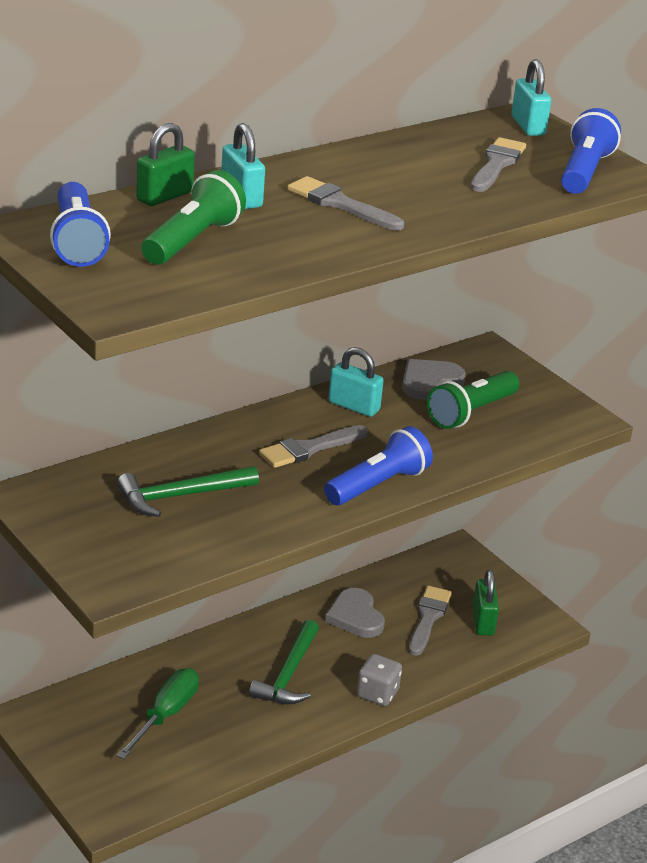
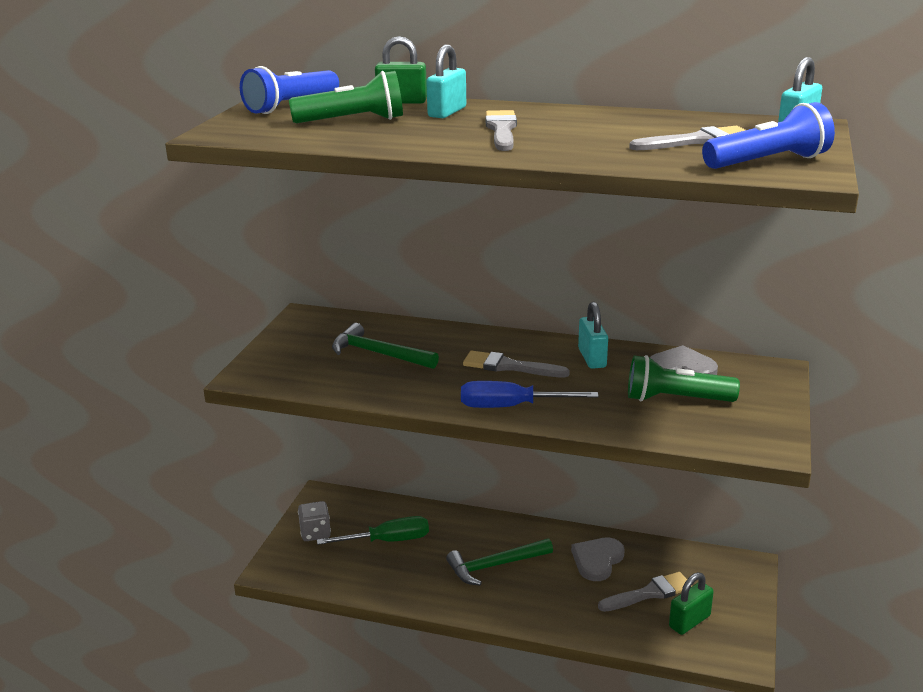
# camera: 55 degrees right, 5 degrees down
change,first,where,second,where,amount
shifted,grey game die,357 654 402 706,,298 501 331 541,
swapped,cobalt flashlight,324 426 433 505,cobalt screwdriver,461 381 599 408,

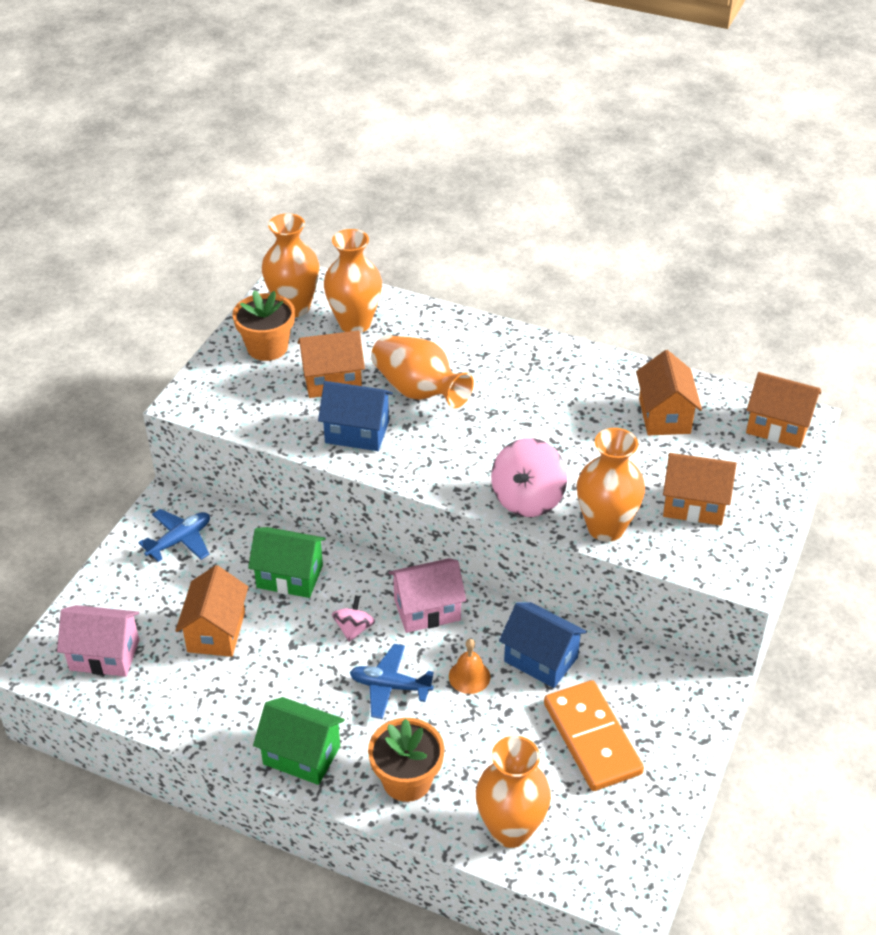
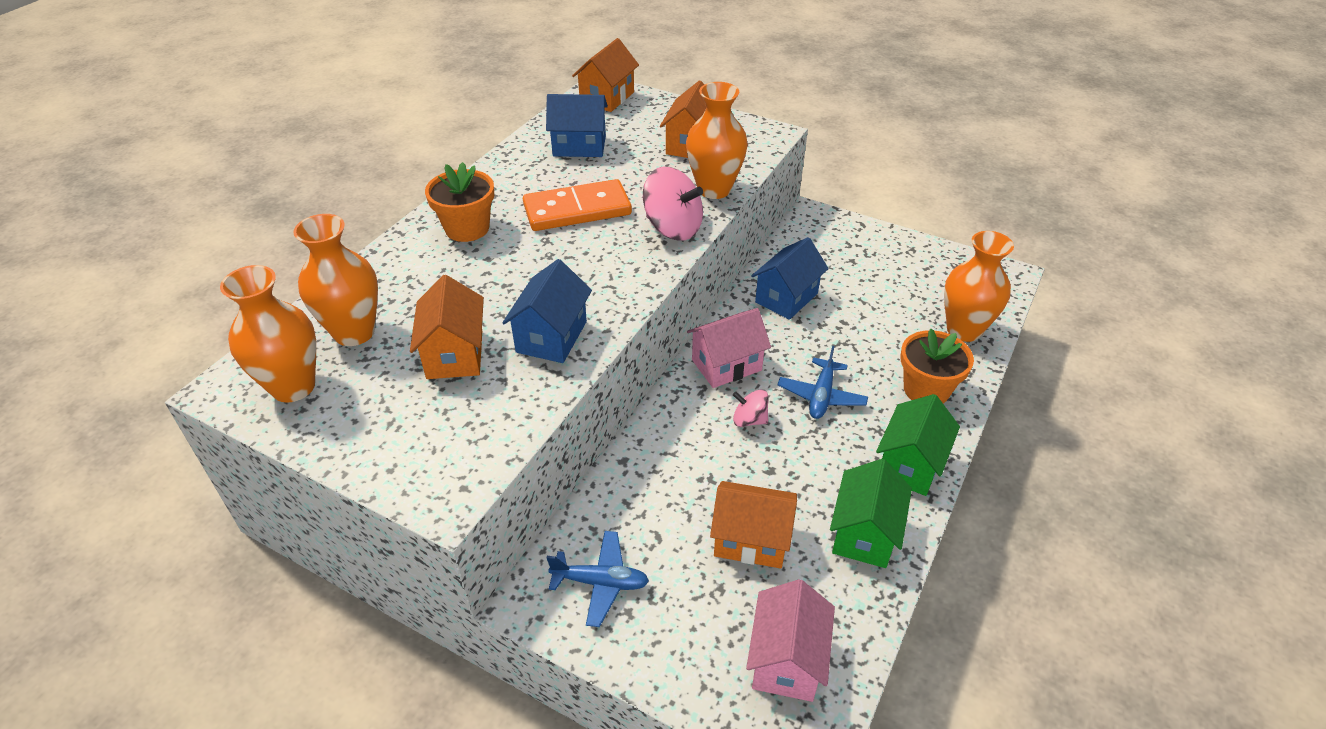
# camera: 85 degrees left, 0 degrees up
change,first,where,second,where,amount
gone,orange-coloured tall vase,371 335 474 408,,,
gone,orange-coloured bell,449 639 490 694,,,
shifted,orange-coloured potted plant,232 290 295 361,,425 162 494 242,
shifted,leaf-green cottage,248 527 326 598,,830 459 912 568,
shifted,orange-coloured domino piece,544 680 644 791,,523 179 632 231,
repainted,orange-coloured cottage,636 350 702 435,cobalt cottage,546 94 608 157,
rotated,cobalt toy plane,138 509 210 562,,547 531 649 627,135 degrees clockwise
rotated,pink cottage,389 558 466 633,,687 308 771 388,75 degrees clockwise

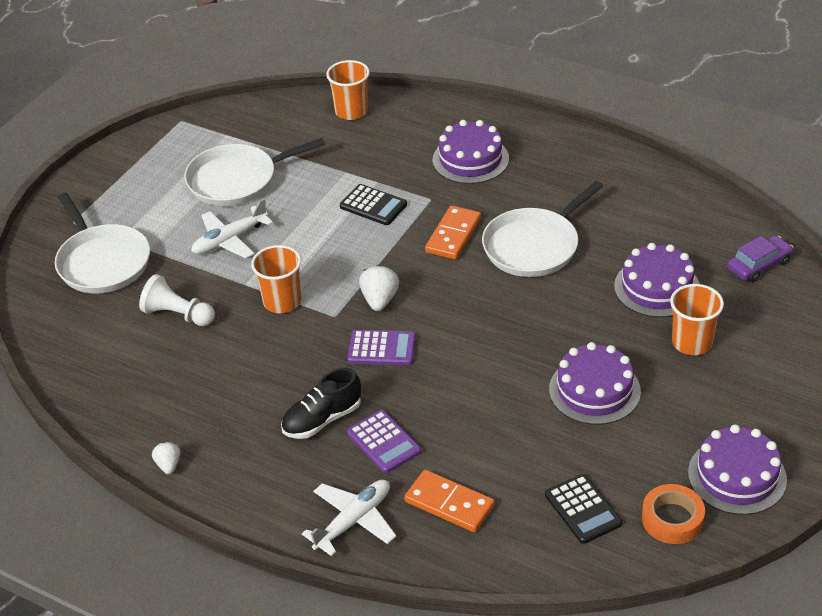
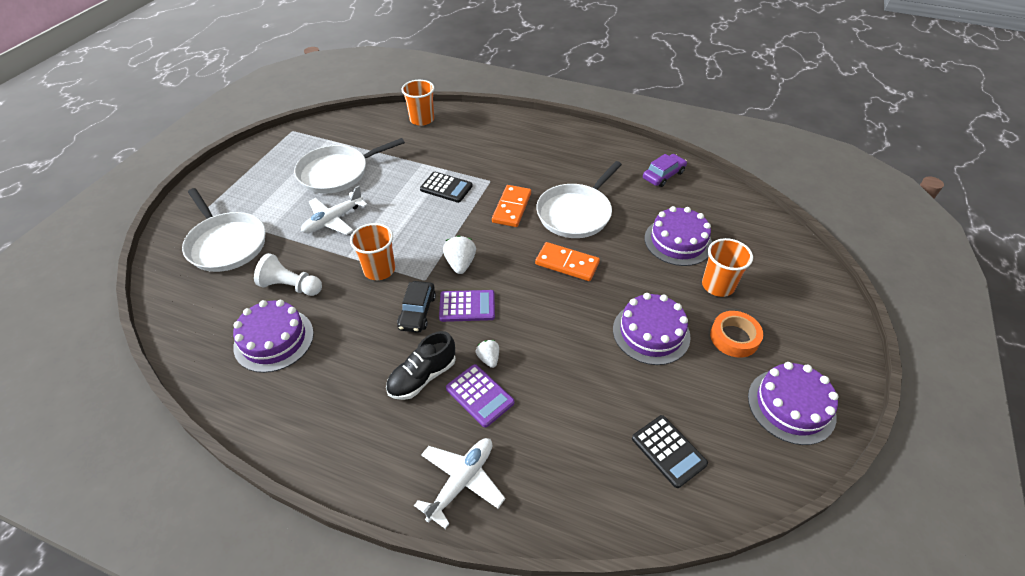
# camera: 10 degrees left, 5 degrees up
change,first,where,second,where,amount
new,,,ebony toy car,397 281 436 333,
shifted,white strawberry,152 442 180 474,,476 340 499 368,
shifted,orange-coloured domino piece,404 470 495 532,,535 242 600 281,
shifted,royal purple gateau,433 120 509 184,,233 300 314 373,
shifted,orange-coloured sticky tape,642 484 705 544,,710 311 763 358,
shifted,royal purple toy car,727 235 794 282,,643 154 687 187,

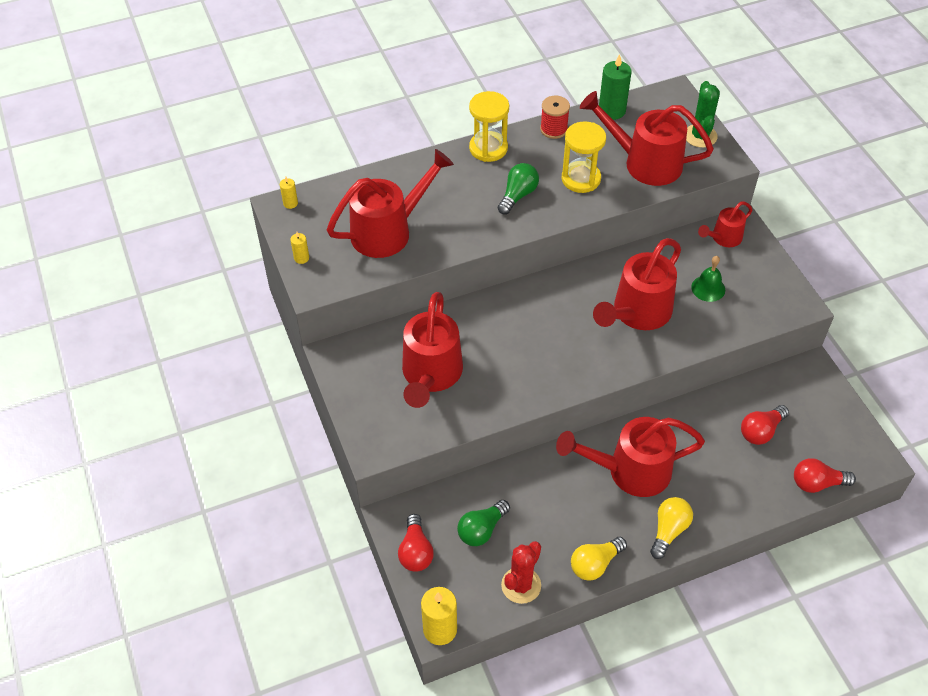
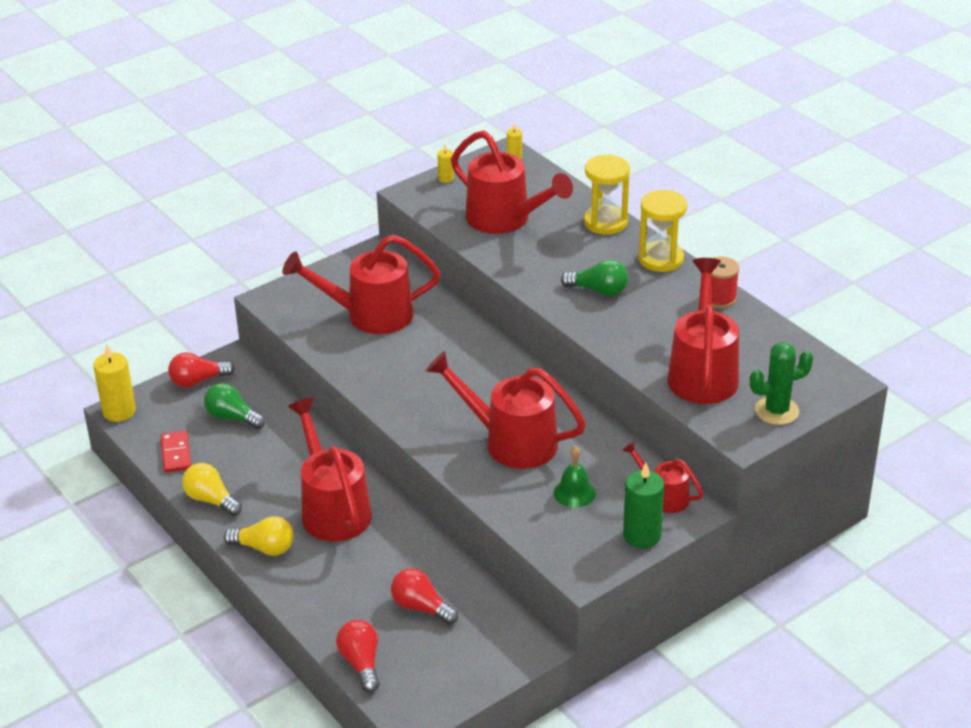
# camera: 75 degrees right, 15 degrees down
change,first,where,second,where,amount
shifted,bright yellow sandglass,561 121 606 193,,584 155 630 235,
shifted,leaf-green pillar candle,599 54 632 120,,623 463 664 548,
swapped,crimson saguaro cactus,501 541 541 604,crimson domino piece,160 431 191 473,

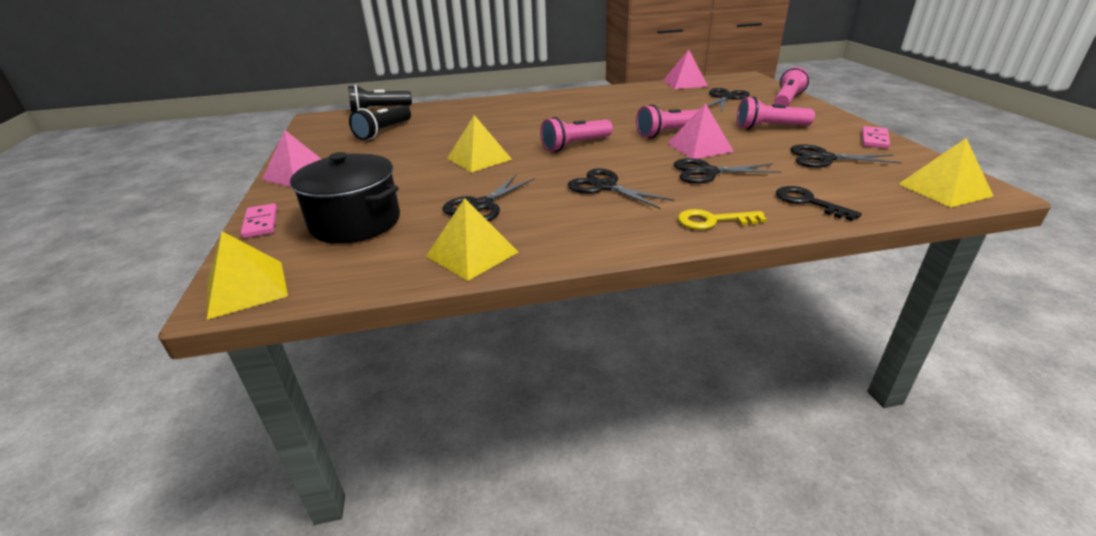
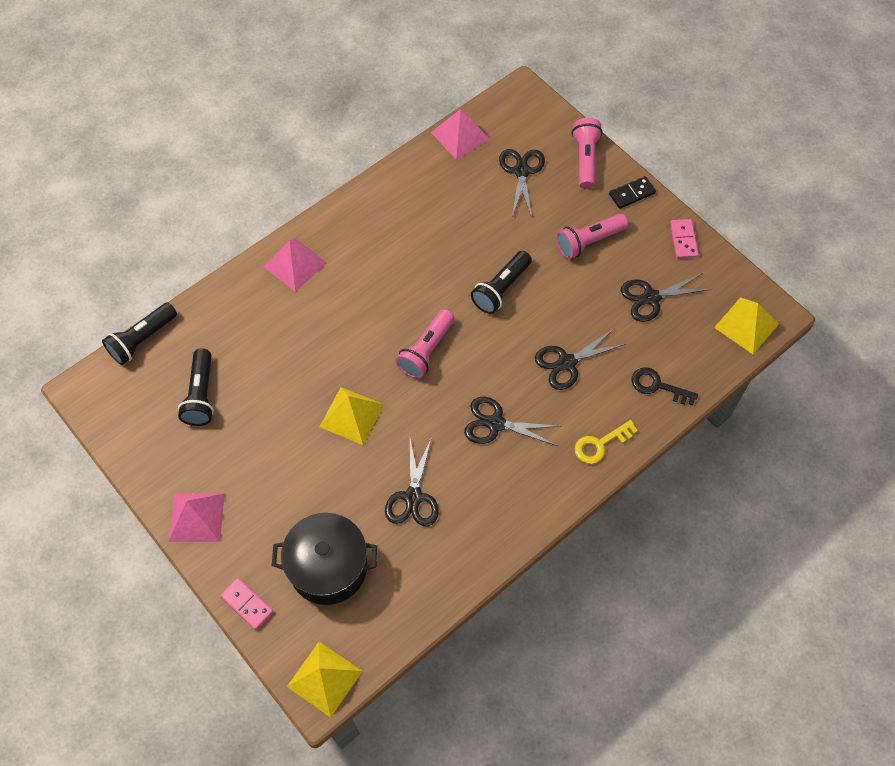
# camera: 30 degrees left, 30 degrees up
change,first,where,second,where,amount
gone,bright yellow pyramid shape,426 198 518 281,,,
new,,,ebony domino piece,609 176 656 209,
shifted,pink pyramid shape,667 103 734 159,,263 238 327 292,
repainted,pink flashlight,636 105 698 138,ebony flashlight,471 251 532 314,

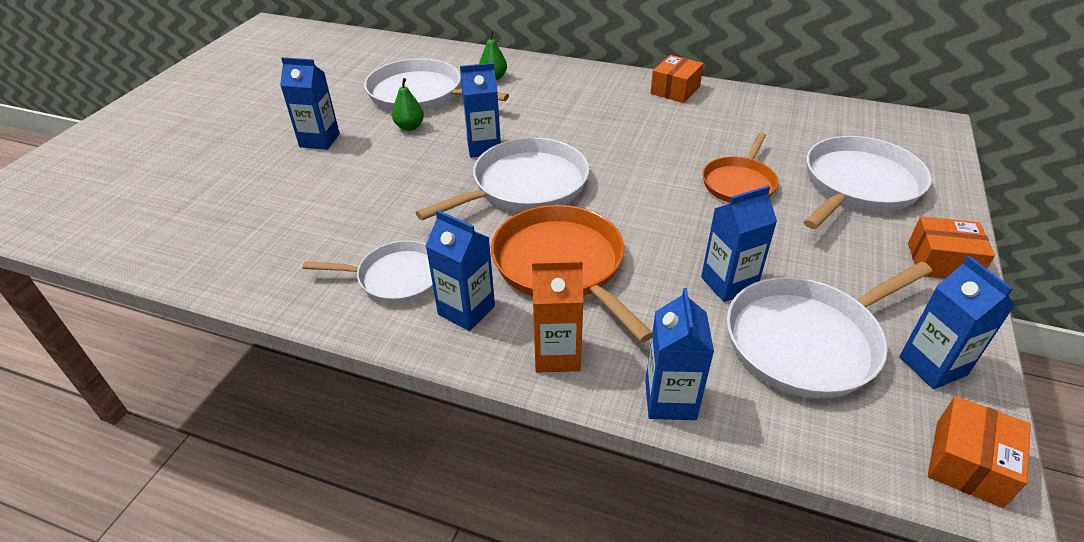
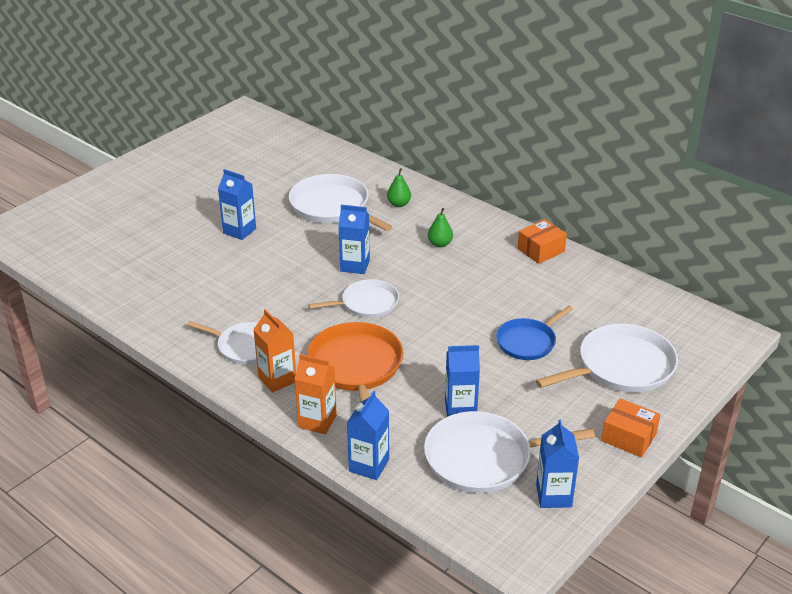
# camera: 20 degrees right, 5 degrees down
change,first,where,second,where,amount
gone,orange-coloured parcel,928 396 1031 508,,,
shifted,leaf-green pear,392 78 424 131,,428 208 453 247,
repainted,cobalt milk carton,426 210 495 331,orange-coloured milk carton,253 309 296 393,
repainted,orange-coloured pan,702 133 778 203,cobalt pan,496 305 573 360,
scaled,white pan,415 138 589 221,,308 279 399 318,x0.63

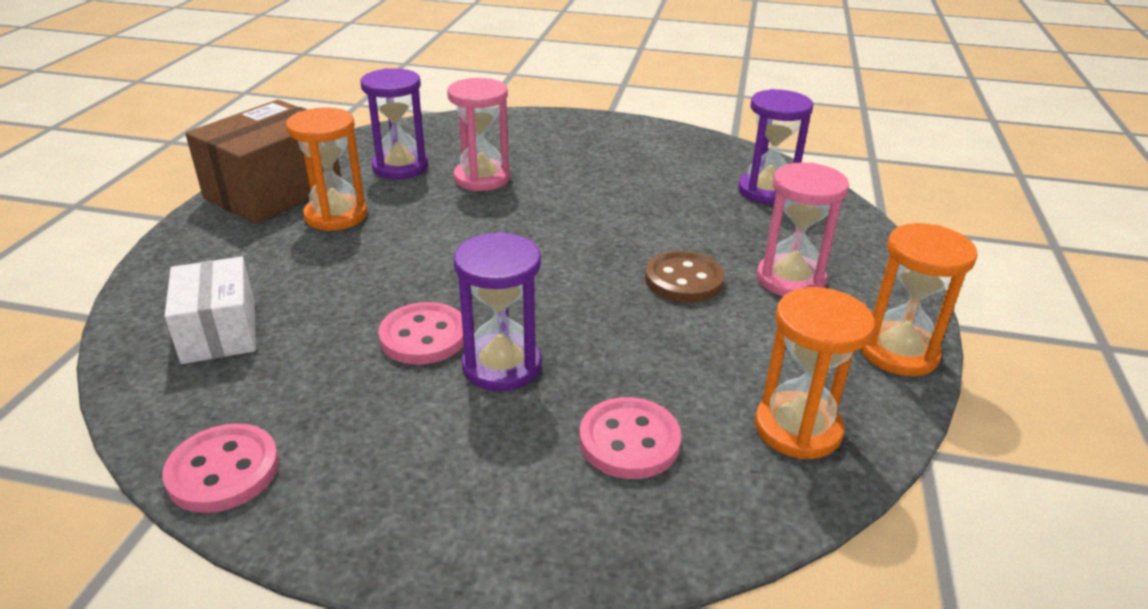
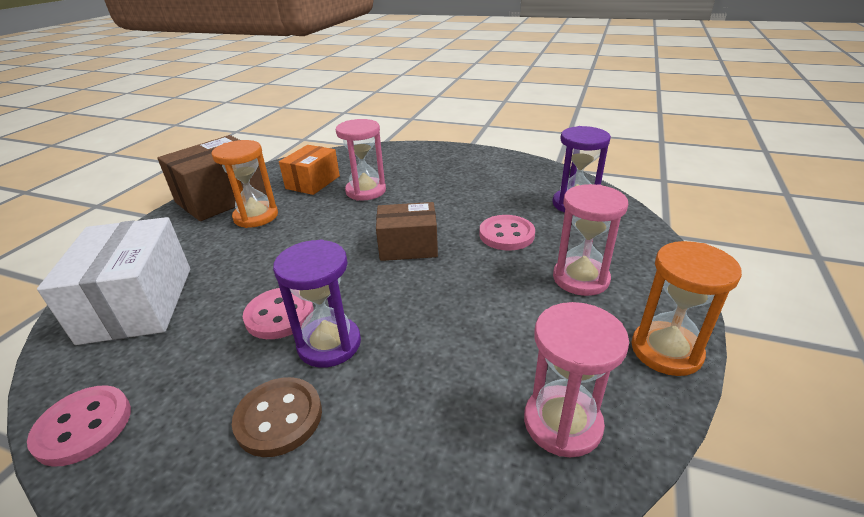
# camera: 10 degrees right, 0 degrees up
change,first,where,second,where,amount
new,,,dark brown parcel,376 202 438 261,
shifted,pink button,579 397 681 479,,479 215 535 251,
shifted,dark brown button,645 250 725 303,,232 377 322 457,
swapped,royal purple sandglass,361 68 428 179,orange-coloured parcel,279 145 340 195,
repainted,orange-coloured sandglass,755 287 875 459,pink sandglass,524 302 629 457,
scaled,white parcel,164 257 256 364,,37 217 190 345,x1.58

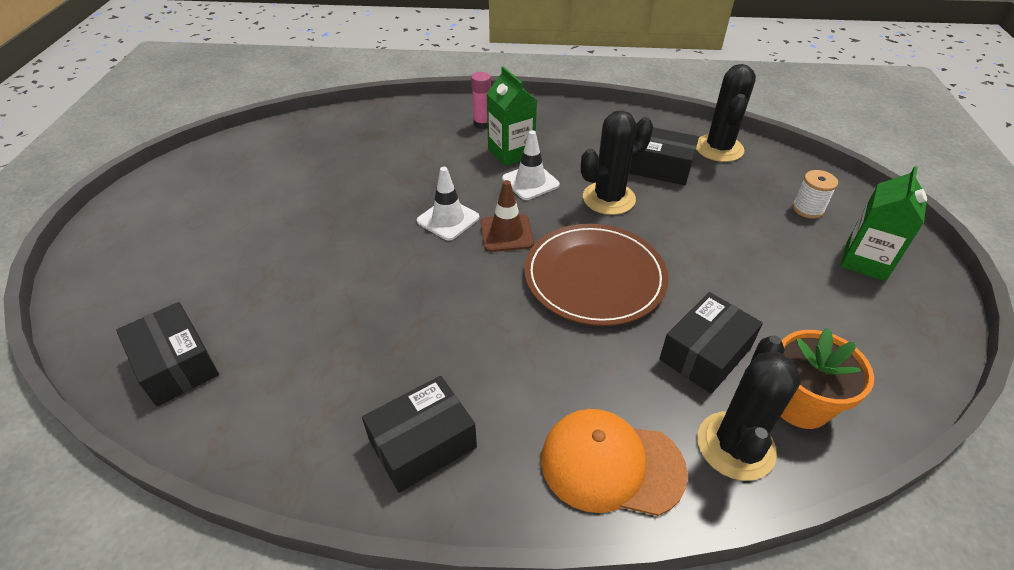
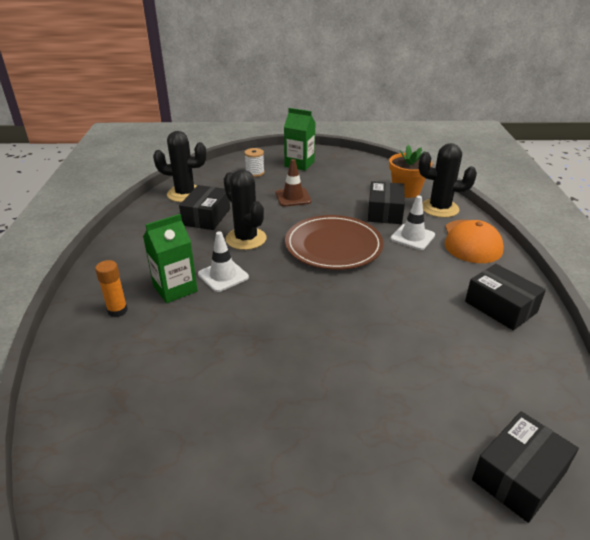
# camera: 95 degrees left, 10 degrees down
change,first,where,second,where,amount
shifted,white traffic cone,417 167 479 241,,390 195 435 250,
shifted,dark brown traffic cone,481 180 534 252,,276 159 311 207,
repainted,pink glue stick,471 72 491 129,orange-coloured glue stick,95 260 128 317,
rotated,ebony parcel,659 292 763 394,,368 181 405 224,60 degrees clockwise

